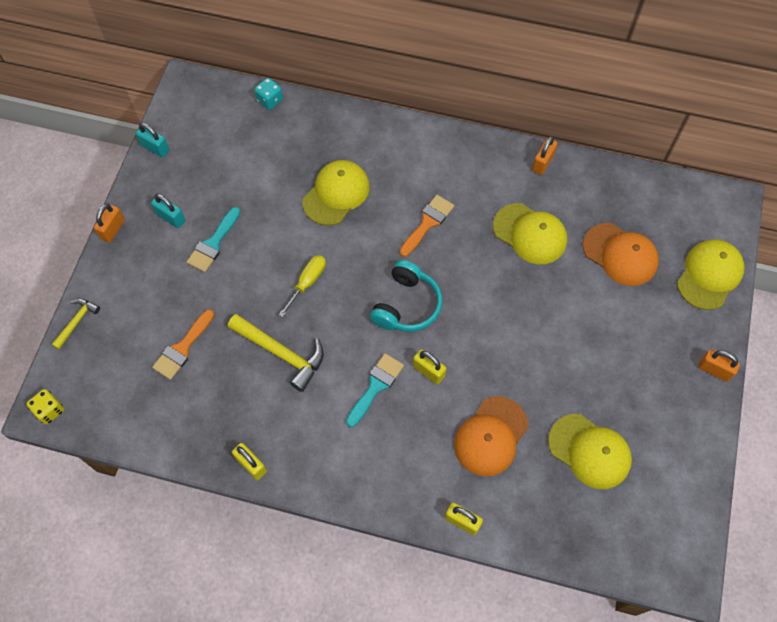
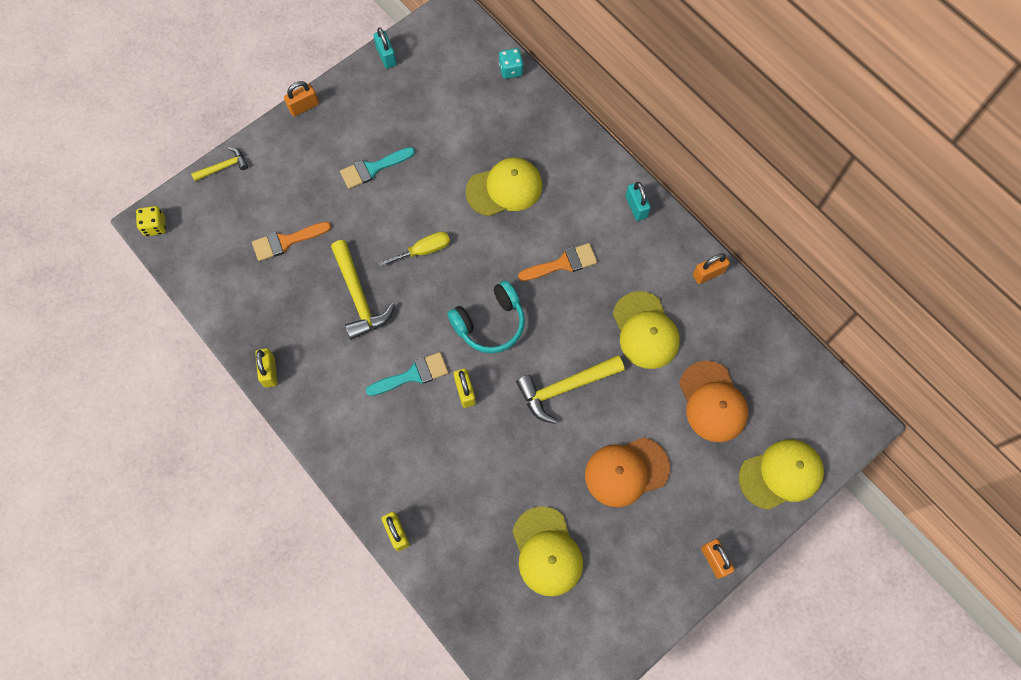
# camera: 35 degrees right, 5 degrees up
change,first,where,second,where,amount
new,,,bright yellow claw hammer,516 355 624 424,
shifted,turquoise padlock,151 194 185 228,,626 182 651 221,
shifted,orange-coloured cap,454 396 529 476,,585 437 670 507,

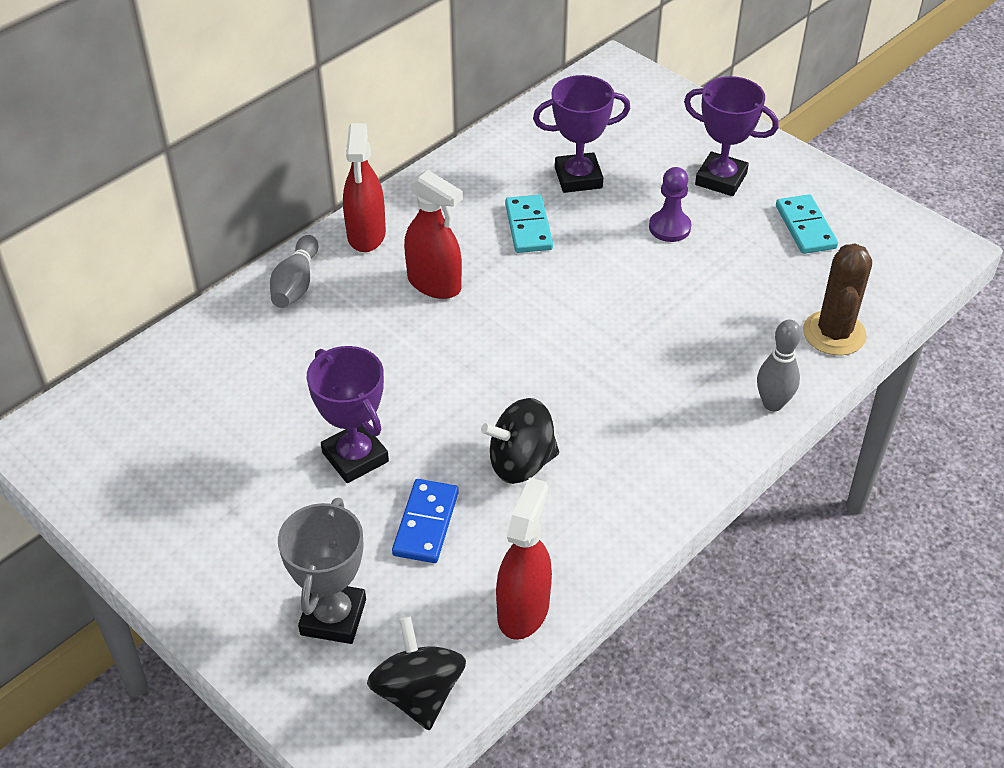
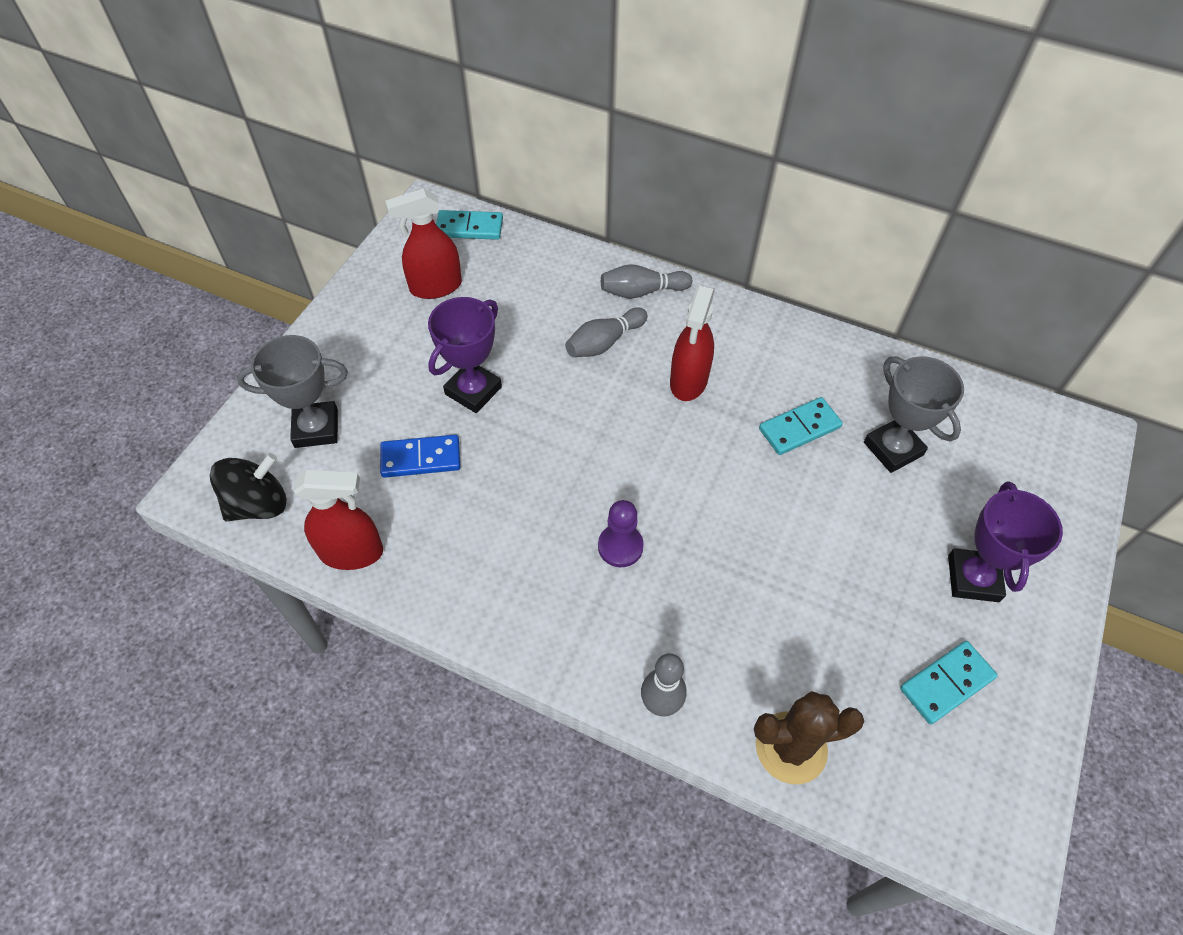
# camera: 70 degrees right, 10 degrees up
change,first,where,second,where,amount
gone,ebony toy top,481 398 559 484,,,
new,,,turquoise domino piece,436 210 503 240,
new,,,grey bowling pin,565 307 647 357,
shifted,crimson spray cleaner,343 123 386 252,,385 188 462 299,
shifted,royal purple game pawn,649 167 691 242,,598 500 644 567,
repainted,royal purple award cup,533 75 631 193,grey award cup,864 356 964 473,

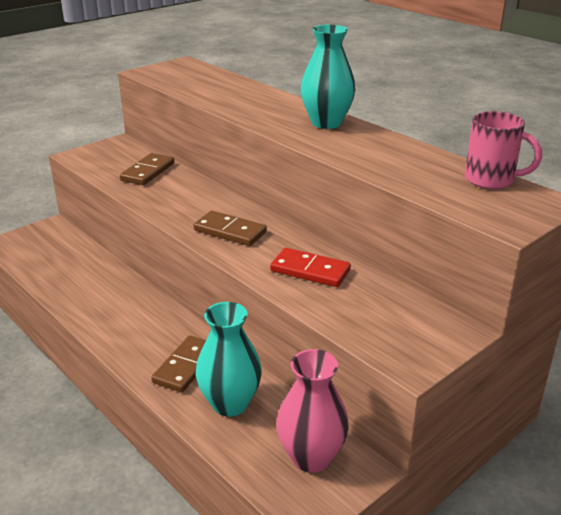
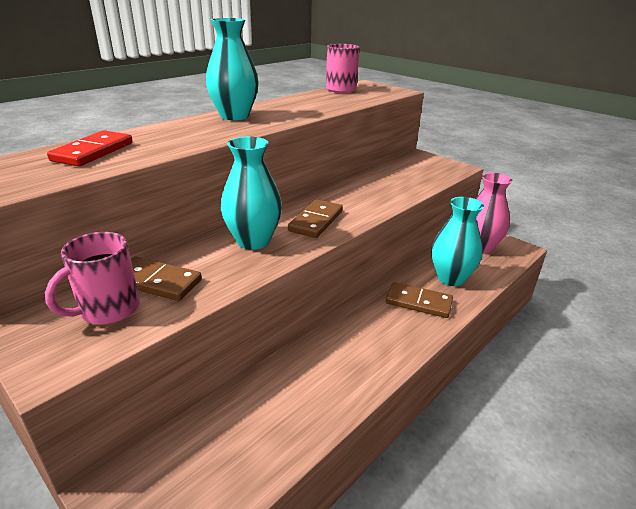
# camera: 95 degrees left, 0 degrees up
change,first,where,second,where,amount
new,,,pink tea mug,45 232 140 325,
new,,,turquoise tall vase,221 137 282 250,
shifted,crimson domino piece,270 248 351 287,,47 130 133 167,

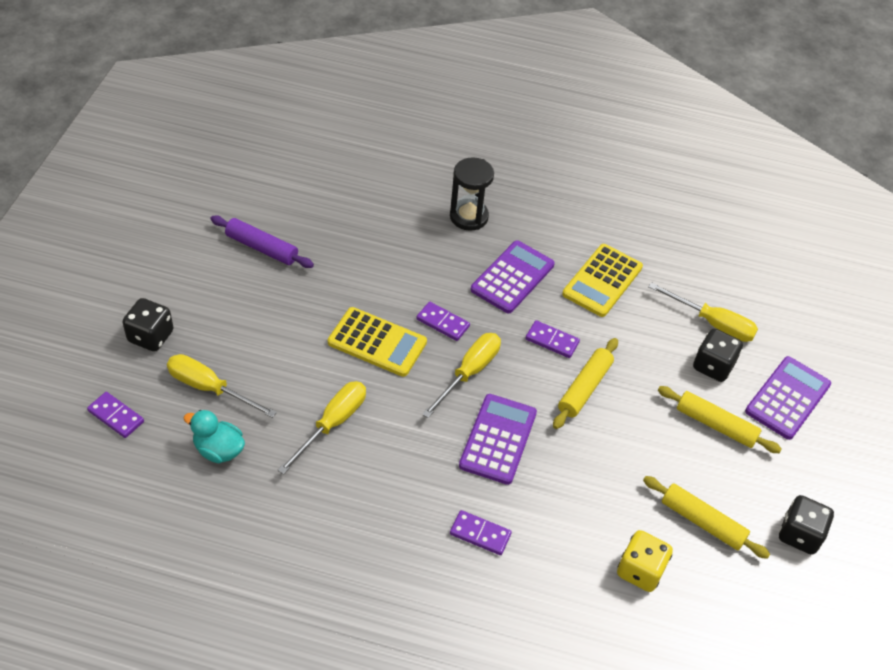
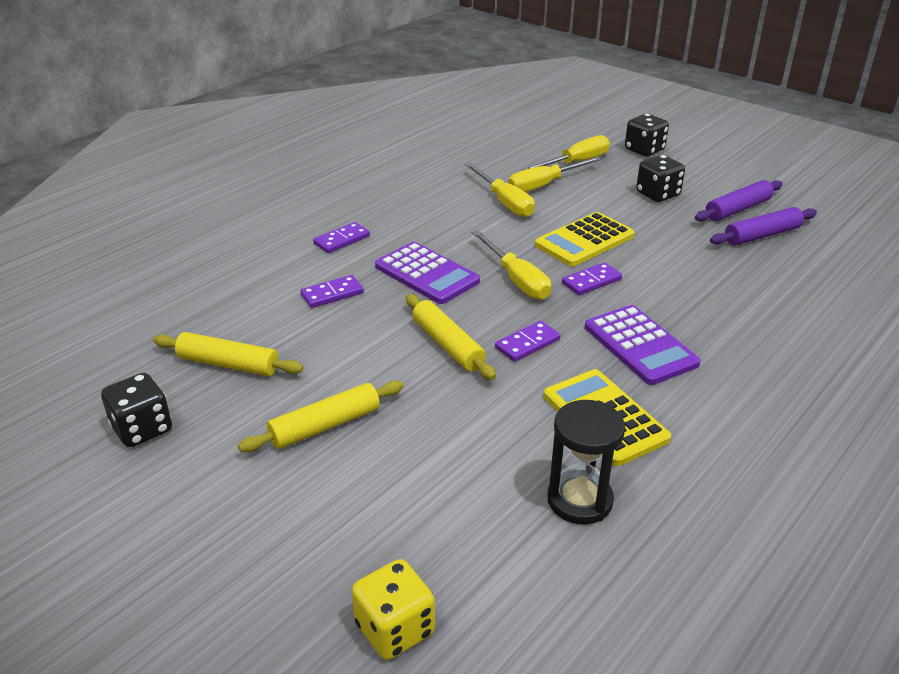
# camera: 120 degrees right, 15 degrees down
change,first,where,second,where,amount
gone,turquoise rubber duck,183 410 245 463,,,
gone,royal purple pocket calculator,745 356 831 440,,,
new,,,royal purple pastry roller,710 207 817 246,
shifted,royal purple domino piece,87 392 144 438,,300 275 364 308,
shifted,ebony sandglass,450 157 494 231,,547 400 625 525,
shifted,bright yellow game die,617 530 673 592,,352 559 435 660,
shifted,bright yellow screwdriver,648 282 758 342,,508 157 601 192,
shifted,ebony game die,693 328 743 382,,636 155 685 202,
rotated,bright yellow pastry roller,643 476 770 559,,153 332 303 376,45 degrees clockwise

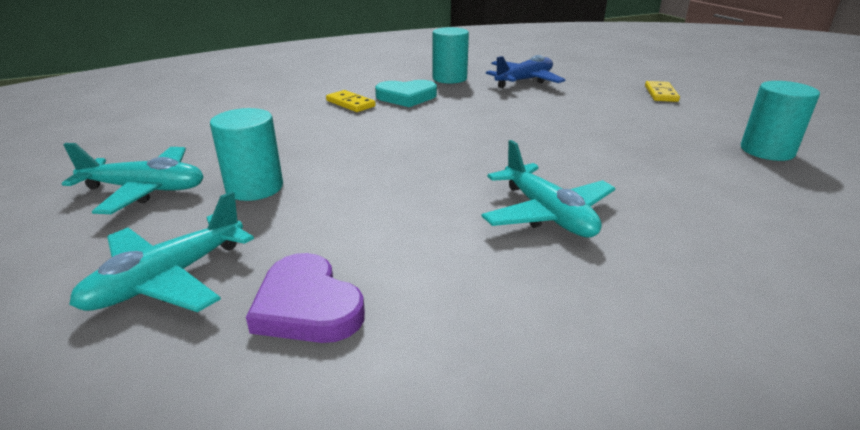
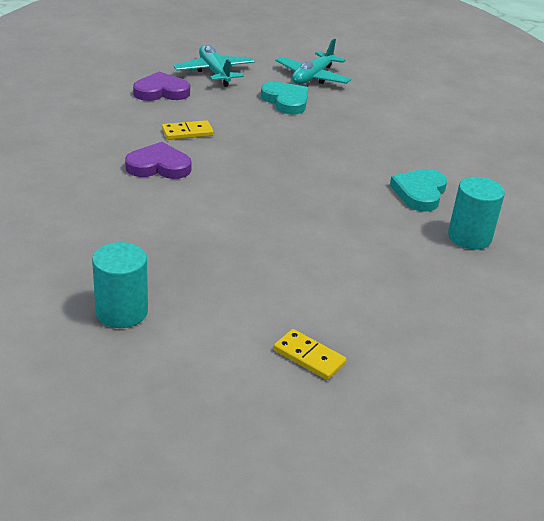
# camera: 115 degrees right, 5 degrees up
change,first,where,second,where,amount
gone,cobalt toy plane,486 55 565 88,,,
shifted,bright yellow domino piece,326 90 376 112,,162 120 214 140,
swapped,turquoise solid cylinder,210 108 283 201,turquoise heart shape,261 82 308 115,
swapped,turquoise toy plane,481 140 615 237,royal purple heart shape,125 142 192 179,

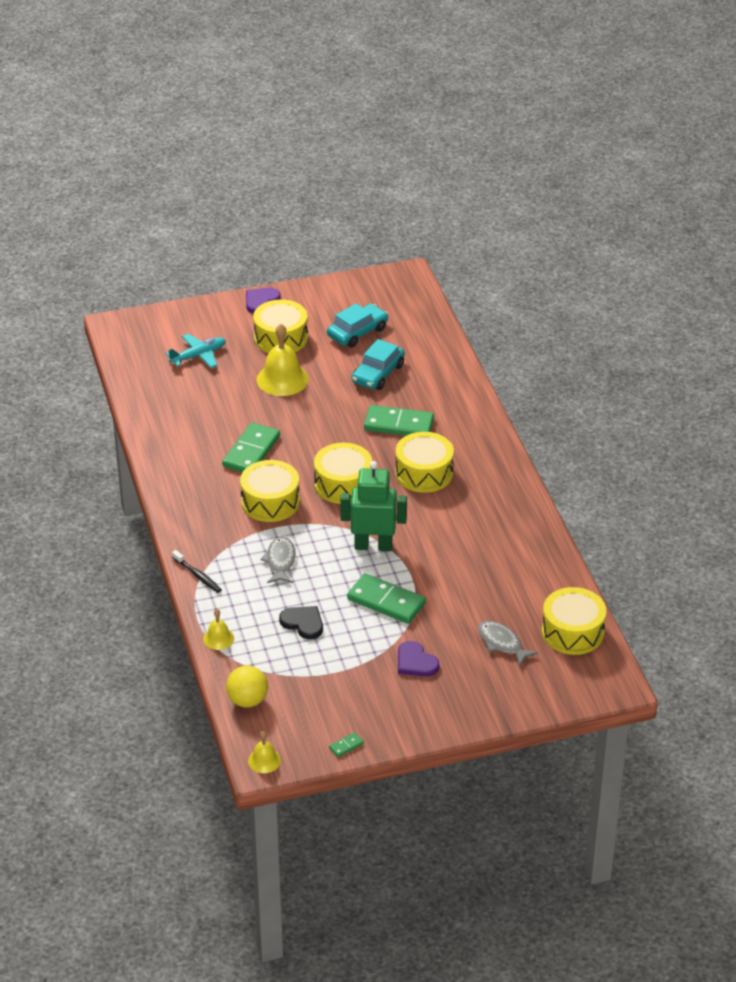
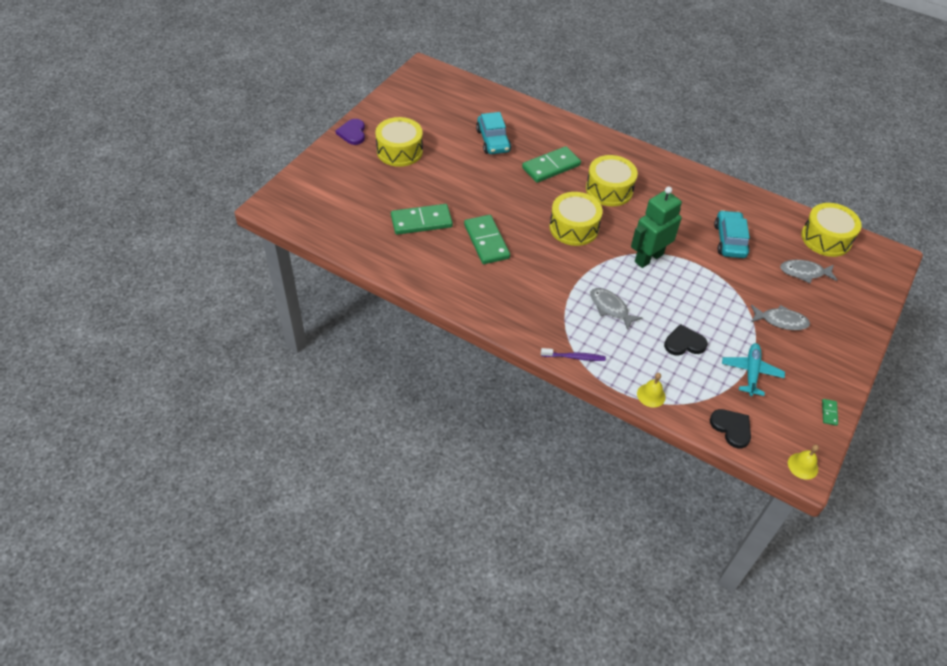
# camera: 45 degrees left, 10 degrees up
change,first,where,second,where,amount
gone,bright yellow toy drum,240 460 300 522,,,
gone,bright yellow bell,257 324 309 396,,,
shifted,turquoise toy plane,166 334 226 368,,722 343 785 396,
shifted,turquoise toy car,327 303 388 348,,714 210 750 258,
shifted,leaf-green domino piece,347 573 426 624,,391 204 453 235,
swapped,bright yellow play ball,226 666 268 708,ebony heart shape,710 409 751 448,
swapped,royal purple heart shape,398 641 439 677,grey toy fish,751 305 810 330,
repainted,ebony tooth brush,172 550 222 593,royal purple tooth brush,541 348 606 361,

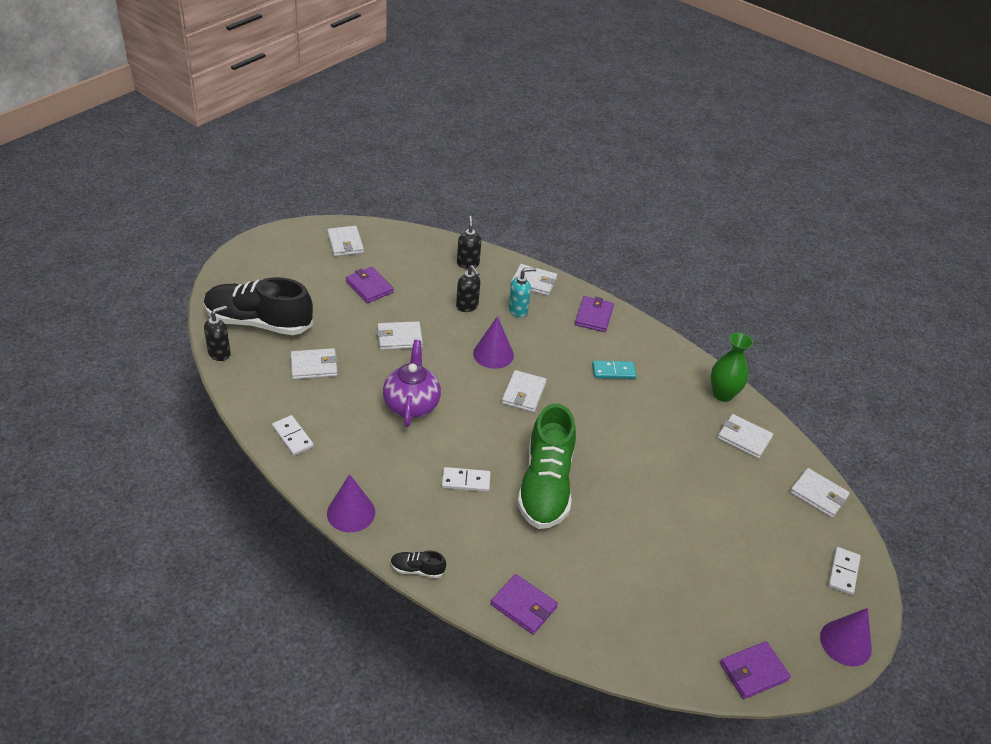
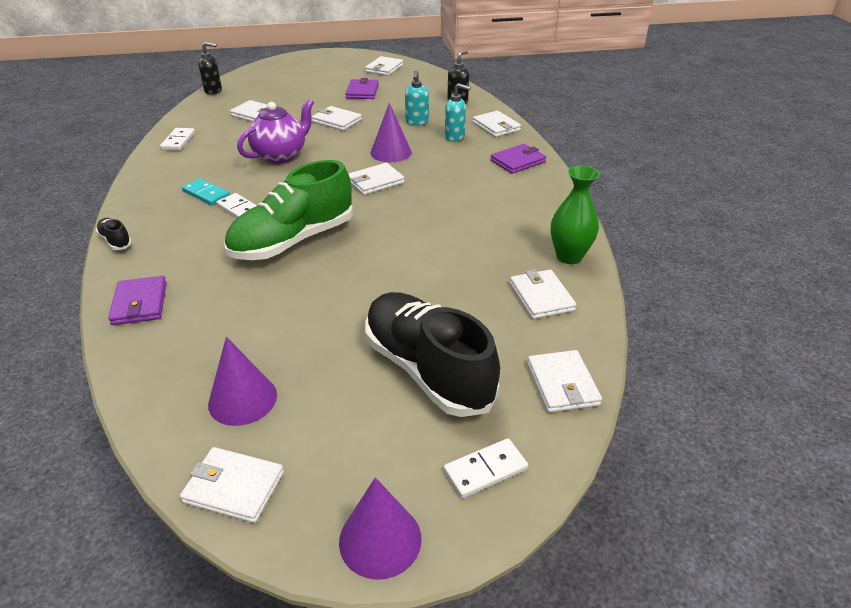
# camera: 45 degrees right, 5 degrees down
change,first,where,second,where,amount
shifted,ebony sneaker,204 277 313 335,,365 292 500 417,
shifted,royal purple cone shape,327 474 375 533,,208 337 277 426,
shifted,turquoise domino piece,592 361 636 379,,182 178 230 206,
repainted,ebony soap dispenser,456 265 480 312,turquoise soap dispenser,405 70 429 125,
repainted,royal purple wallet,720 641 791 699,white wallet,180 447 284 523,

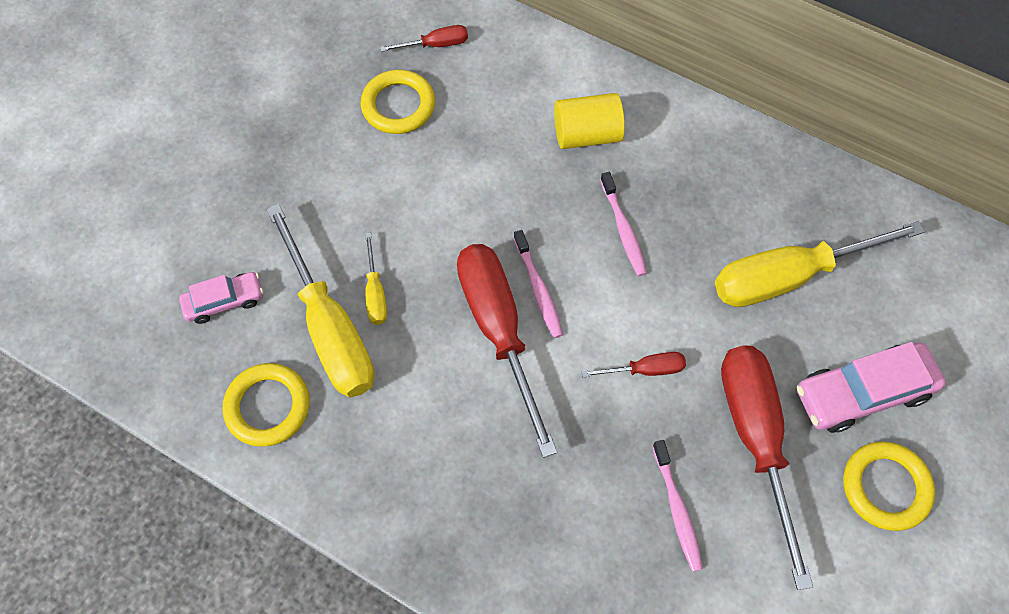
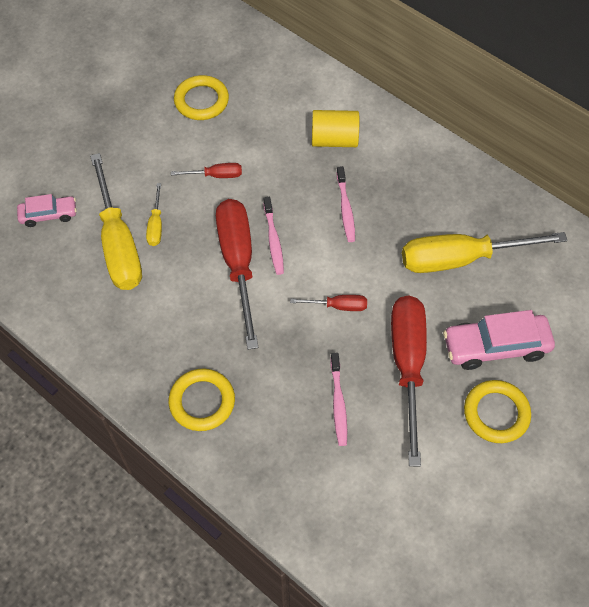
# camera: 10 degrees right, 5 degrees down
change,first,where,second,where,amount
shifted,bright yellow torus,223 363 310 447,,169 369 235 431,
shifted,crimson screwdriver,380 25 468 52,,171 163 242 178,

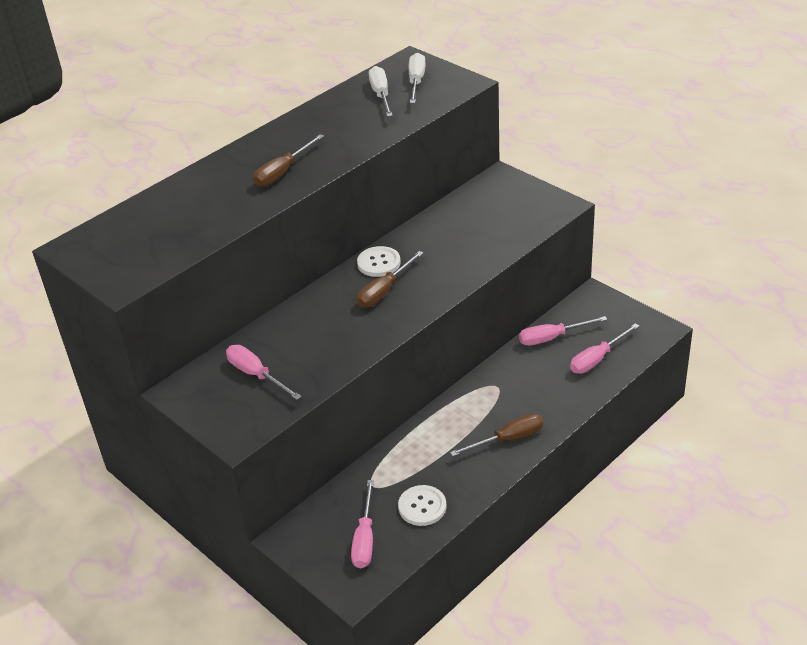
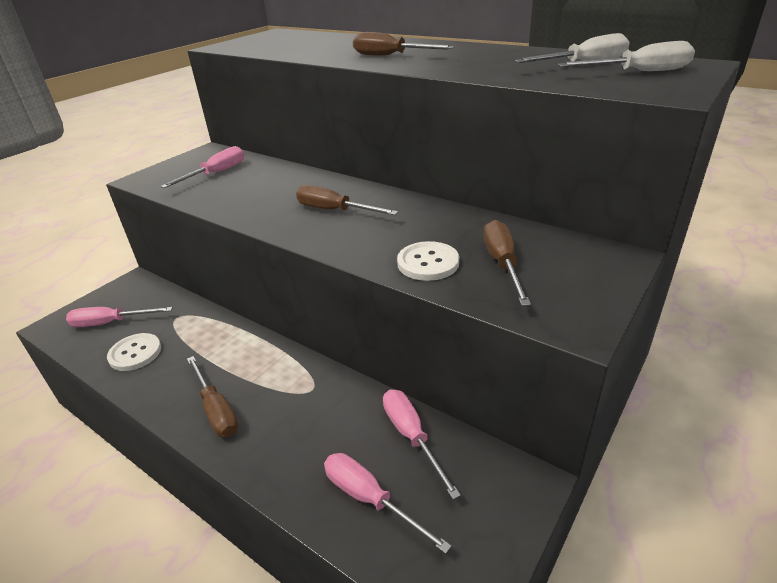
# camera: 80 degrees right, 5 degrees down
change,first,where,second,where,amount
new,,,dark brown screwdriver,484 220 531 306,
shifted,white button,357 246 401 277,,397 241 459 281,

